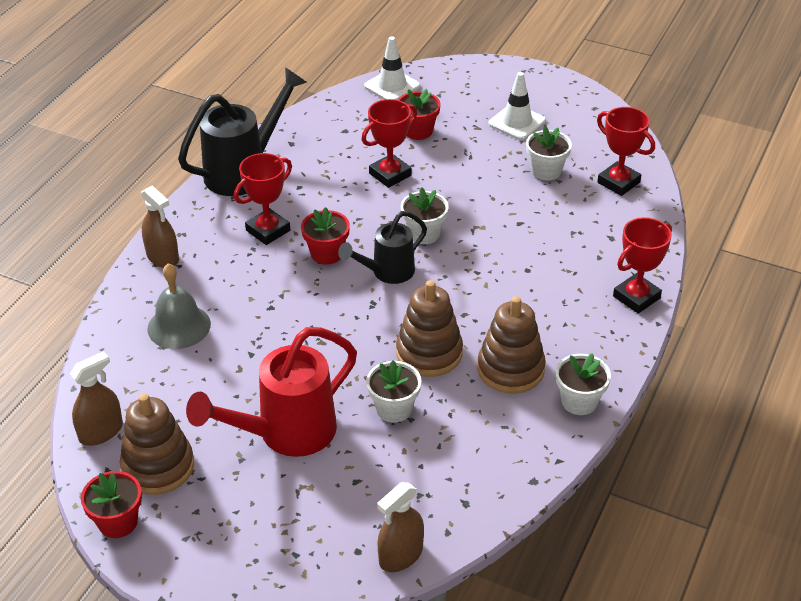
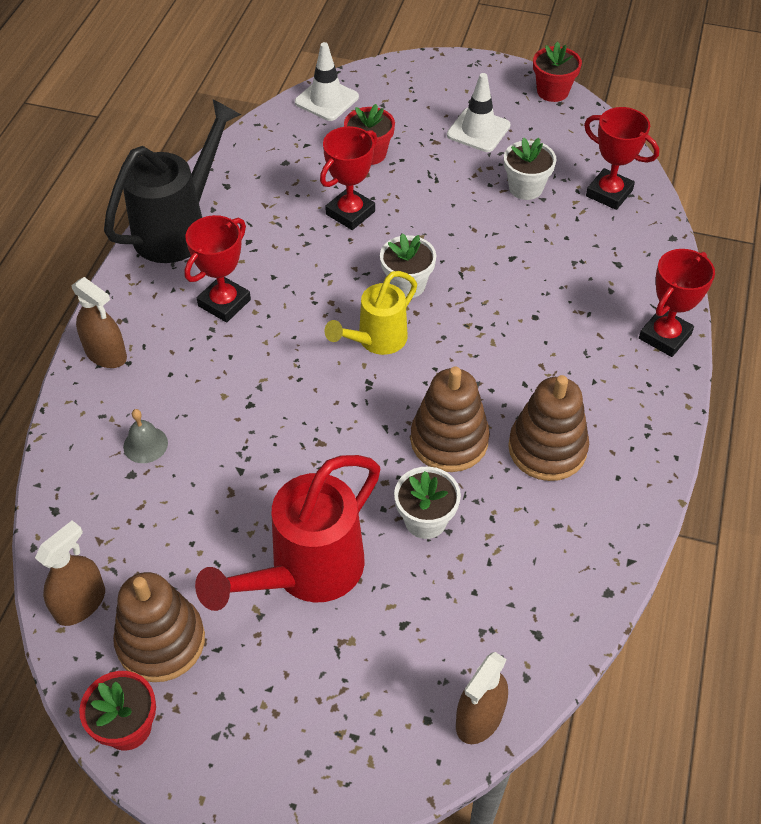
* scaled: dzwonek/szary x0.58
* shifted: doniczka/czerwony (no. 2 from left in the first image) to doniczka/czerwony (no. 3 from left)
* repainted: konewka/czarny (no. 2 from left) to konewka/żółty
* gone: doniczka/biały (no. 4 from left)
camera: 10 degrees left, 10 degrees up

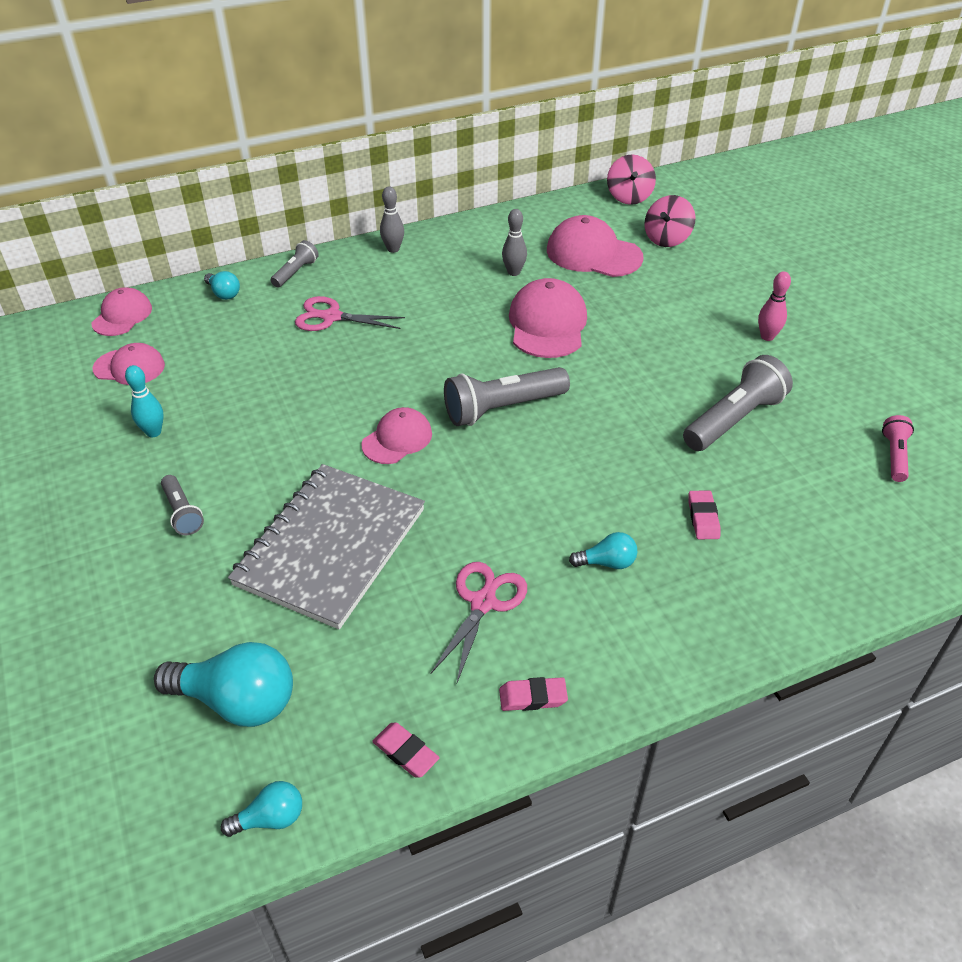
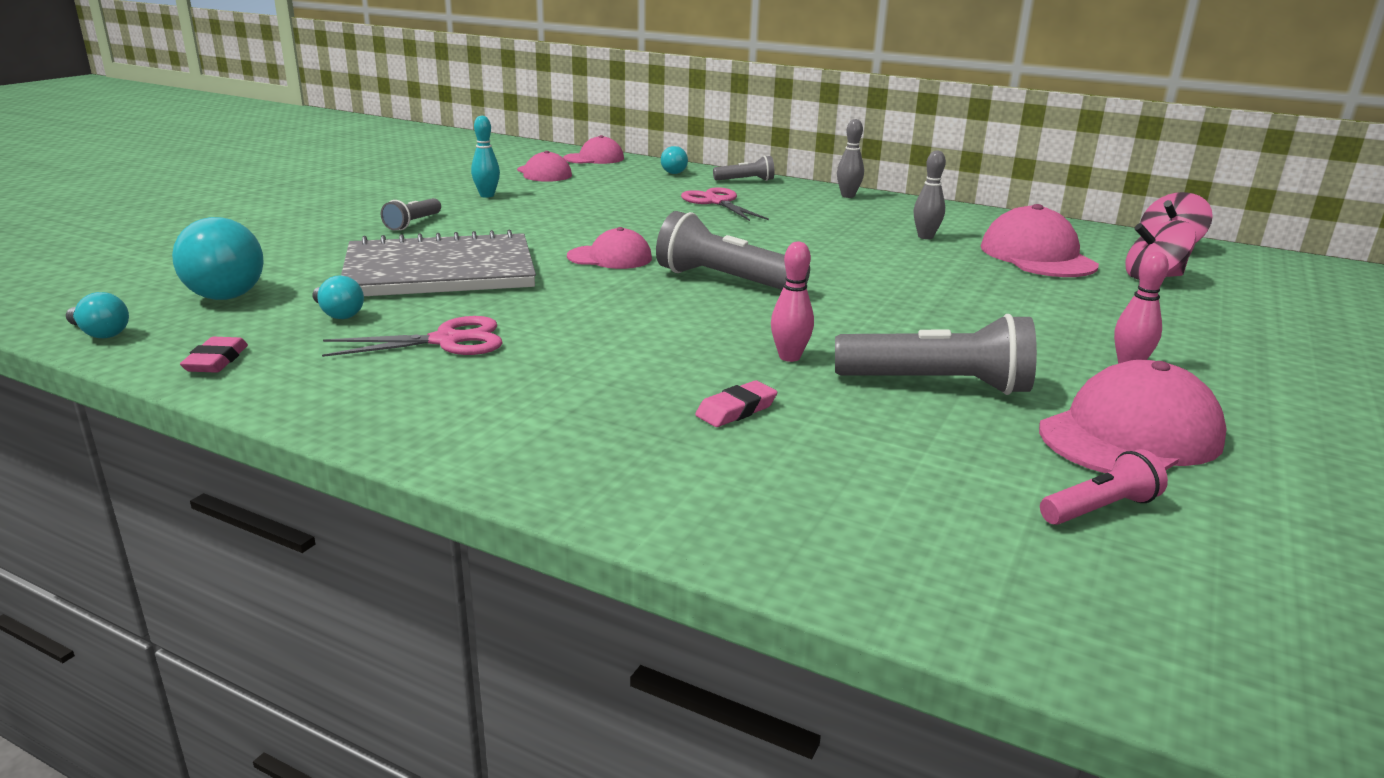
* gone: gumka do mazania/różowy (no. 2 from left)
* shifted: czapka/różowy (no. 4 from left in the first image) to czapka/różowy (no. 5 from left)
* shifted: żarówka/turkusowy (no. 4 from left in the first image) to żarówka/turkusowy (no. 3 from left)
* new: kręgiel/różowy (no. 1 from left)
camera: 50 degrees right, 20 degrees down

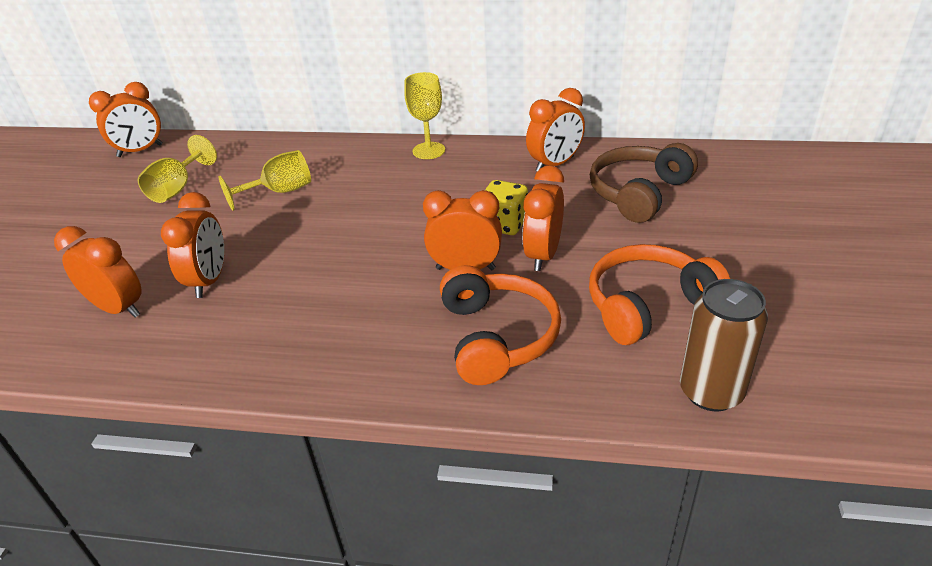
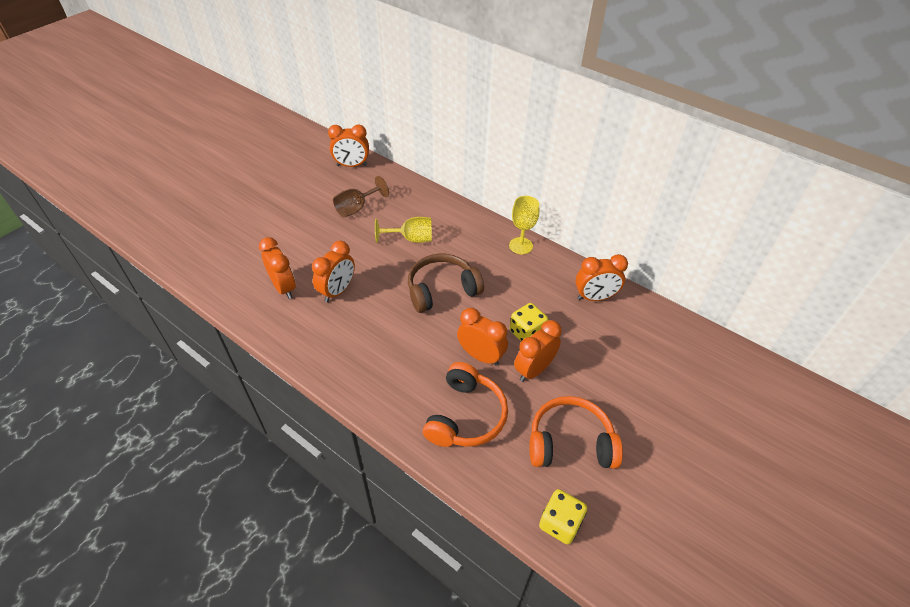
* repainted: kielich/żółty (no. 1 from left) to kielich/brązowy
* shifted: słuchawki/brązowy
* swapped: puszka/brązowy to kostka do gry/żółty (no. 2 from left)
camera: 25 degrees right, 10 degrees up

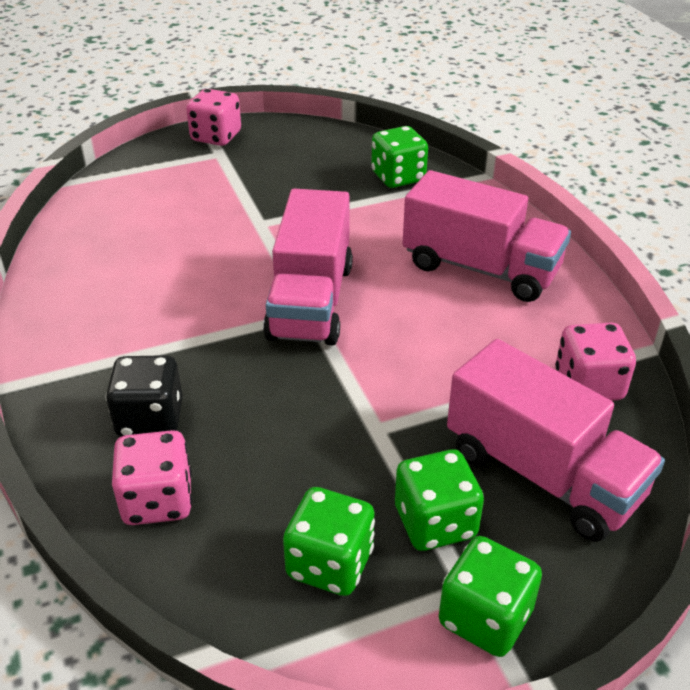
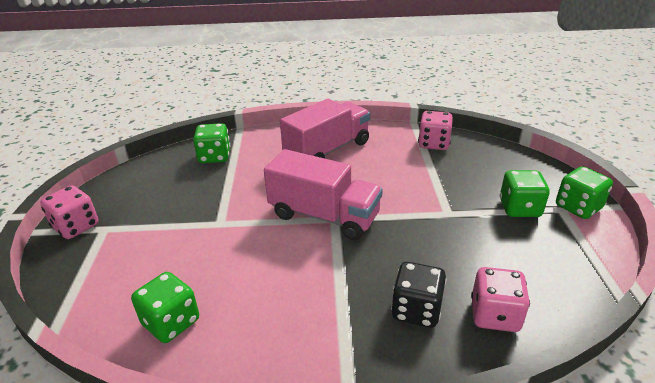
* shifted: kostka do gry/zielony (no. 1 from left)
* gone: ciężarówka/różowy (no. 3 from left)
camera: 70 degrees left, 5 degrees down

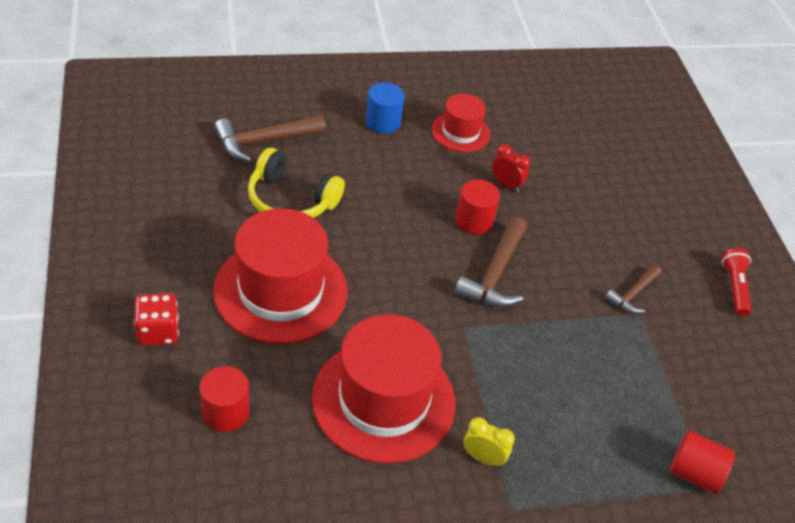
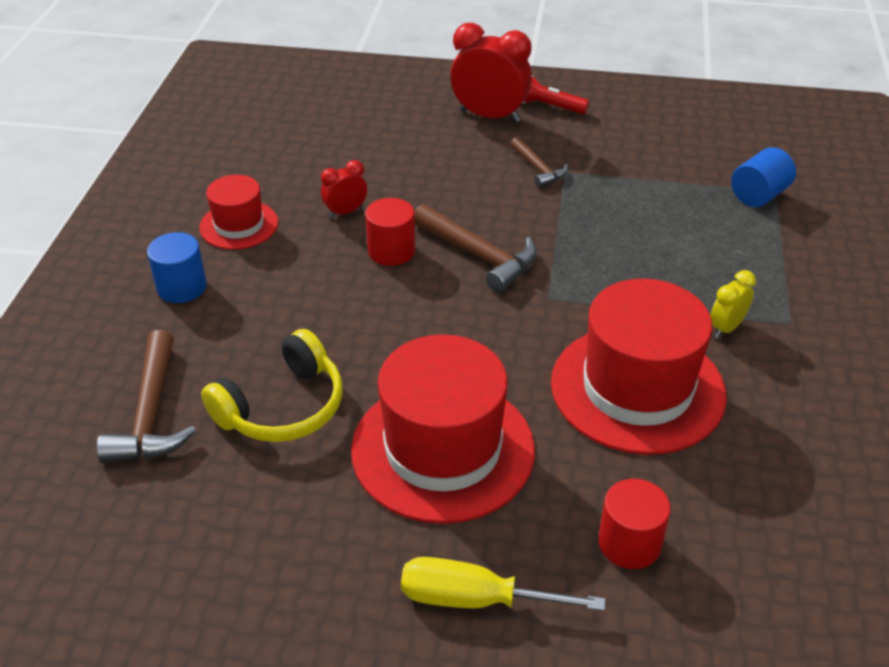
* swapped: kostka do gry/czerwony to śrubokręt/żółty
* repainted: walec/czerwony (no. 3 from left) to walec/niebieski (no. 2 from left)
* new: budzik/czerwony (no. 2 from left)
camera: 65 degrees left, 5 degrees down

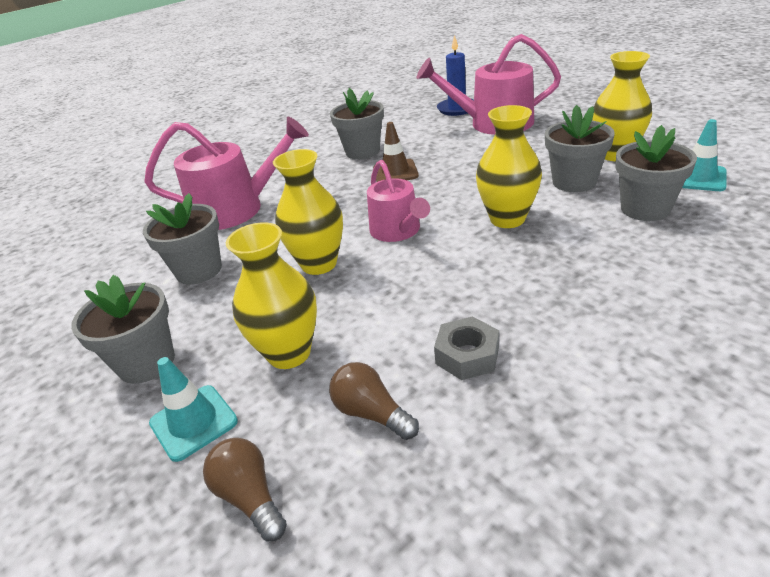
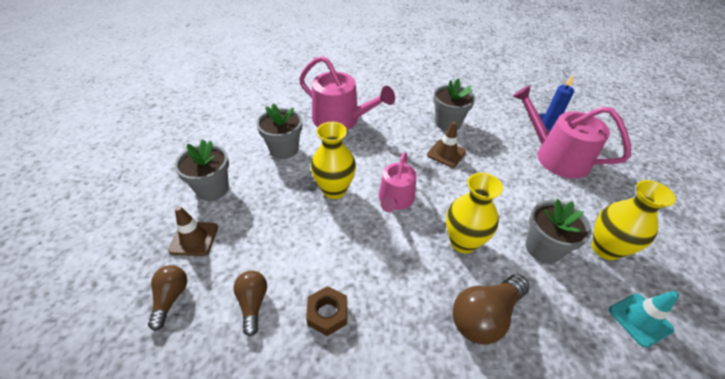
* repainted: pachołek/turkusowy (no. 1 from left) to pachołek/brązowy (no. 1 from left)
* gone: wazon/żółty (no. 1 from left)
* repainted: nakrętka/szary to nakrętka/brązowy
* gone: doniczka/szary (no. 5 from left)
* new: żarówka/brązowy (no. 3 from left)
camera: 35 degrees right, 10 degrees up

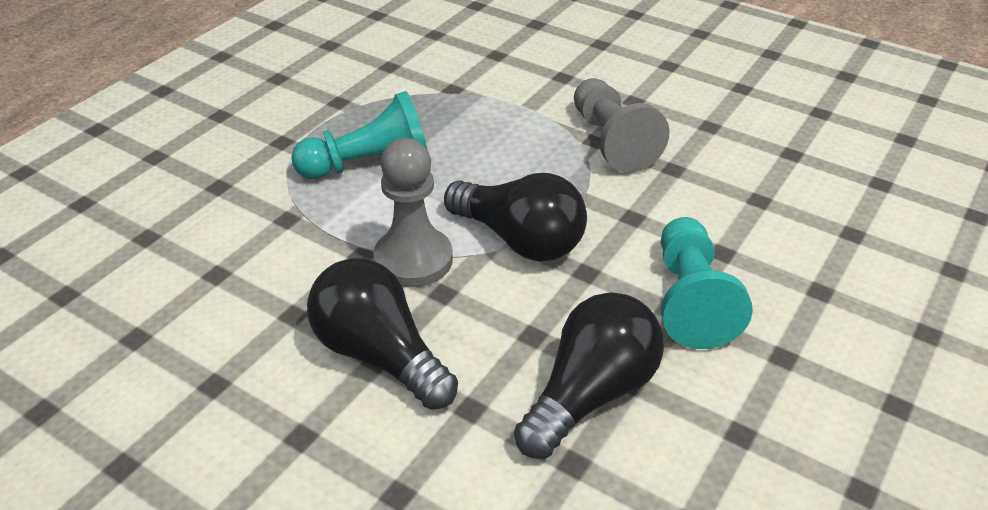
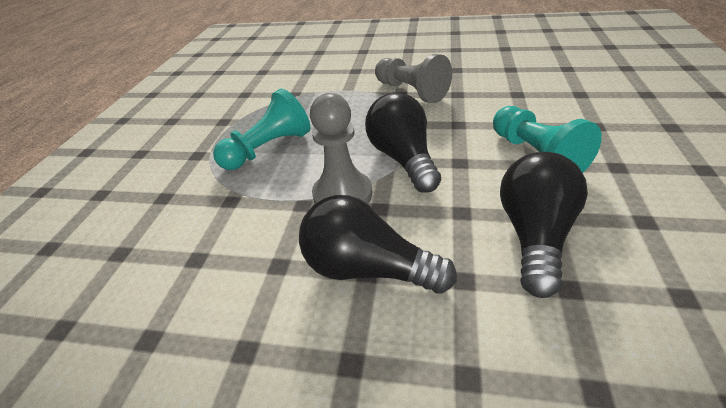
* rotated: żarówka/czarny (no. 2 from left) 120 degrees counterclockwise
camera: 20 degrees left, 0 degrees up

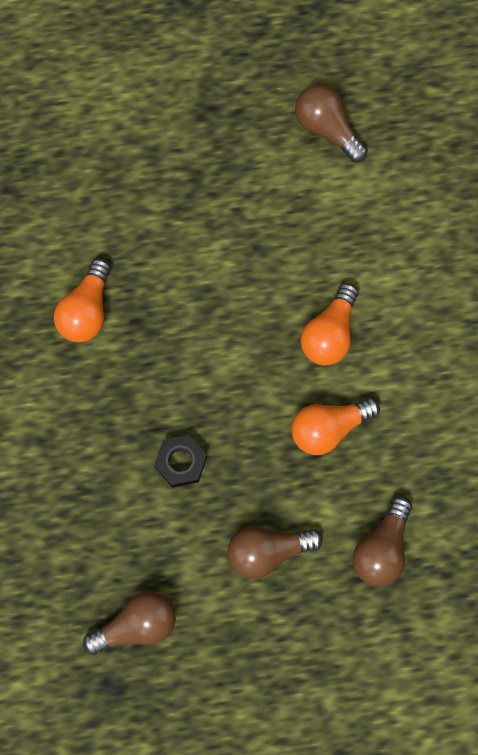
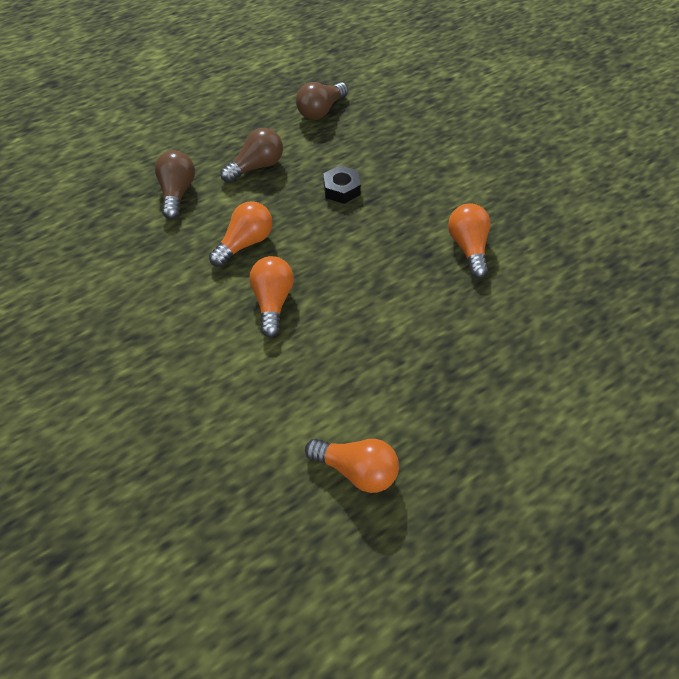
* repainted: żarówka/brązowy (no. 3 from left) to żarówka/pomarańczowy (no. 3 from left)
camera: 155 degrees right, 20 degrees down

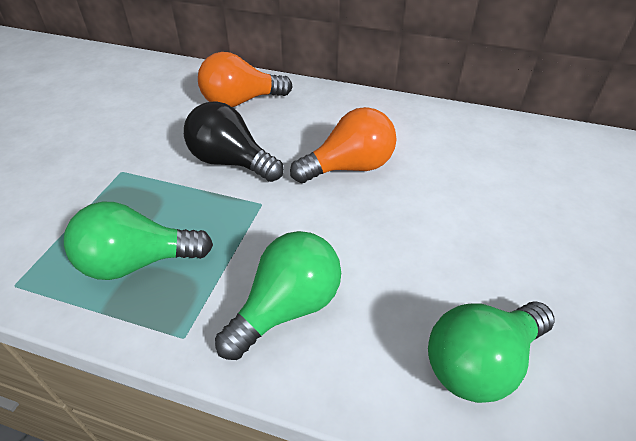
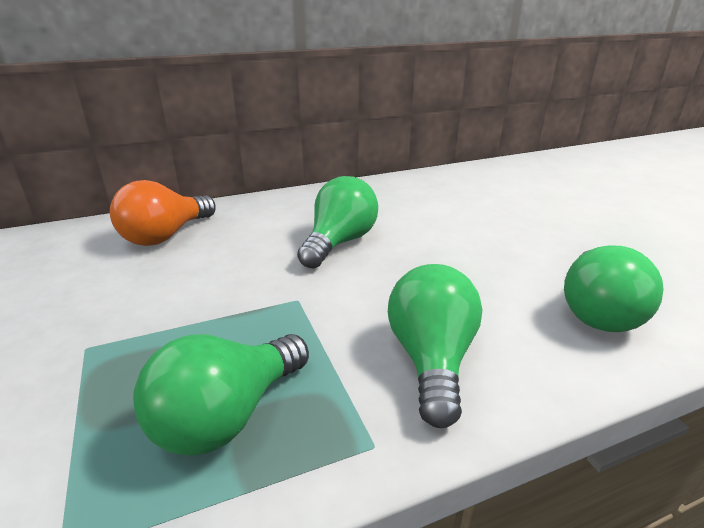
* gone: żarówka/czarny
* repainted: żarówka/pomarańczowy (no. 2 from left) to żarówka/zielony (no. 2 from left)
camera: 40 degrees left, 15 degrees down

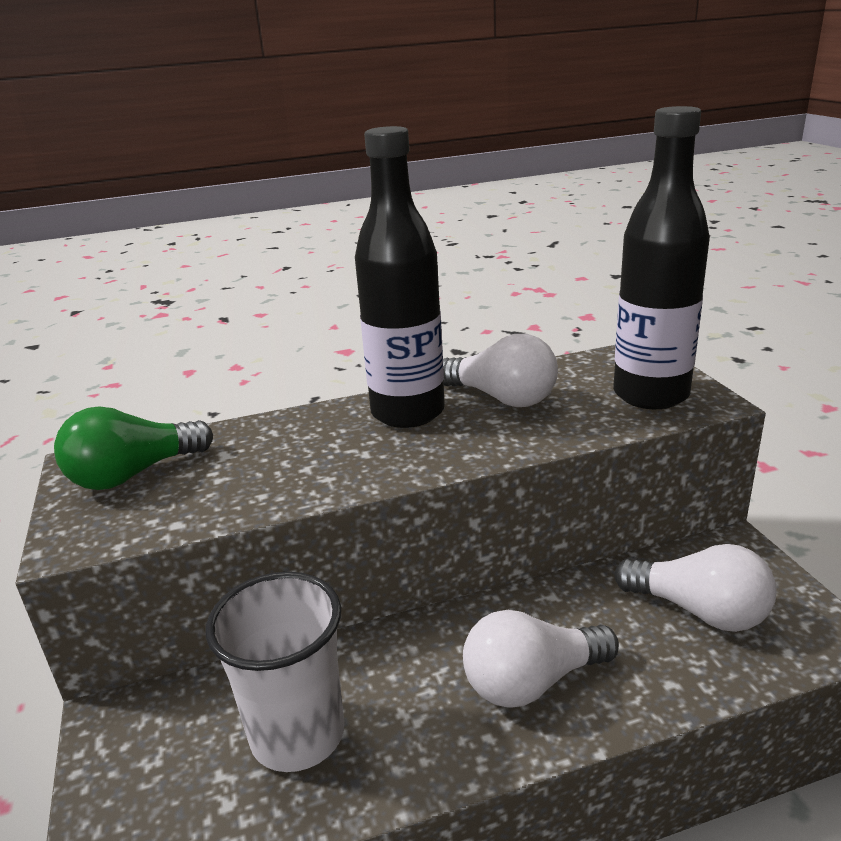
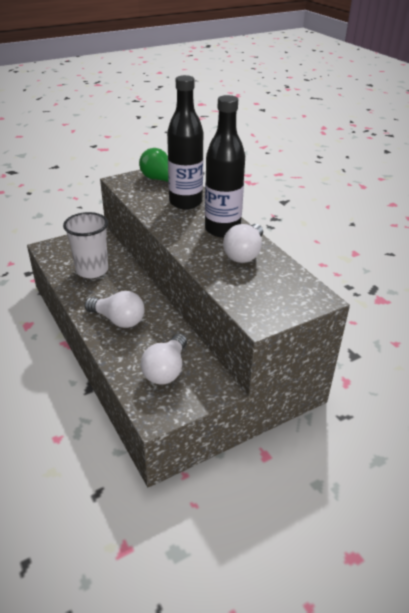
* rotated: żarówka/biały (no. 2 from left in the first image) 150 degrees clockwise
* shifted: butelka/czarny (no. 2 from left in the first image) to butelka/czarny (no. 1 from left)
camera: 75 degrees right, 10 degrees up

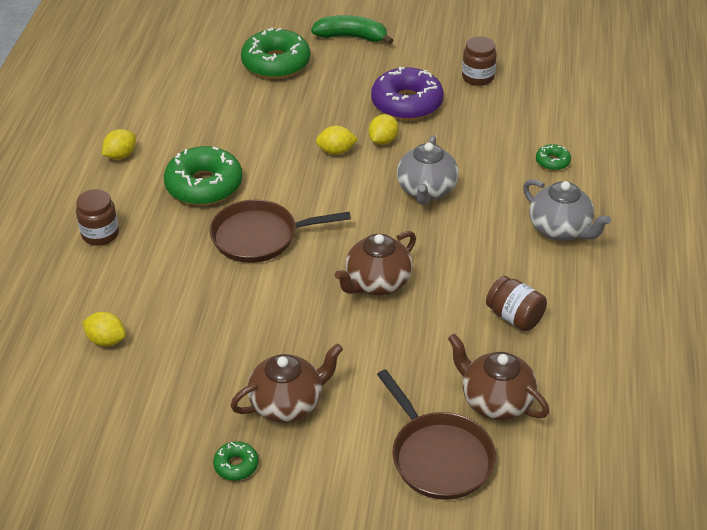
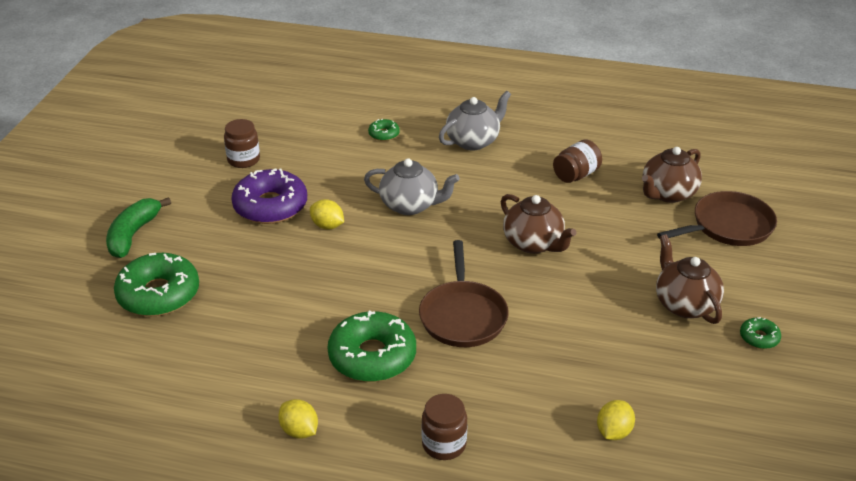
* gone: cytryna/żółty (no. 3 from left)
camera: 85 degrees left, 5 degrees down

